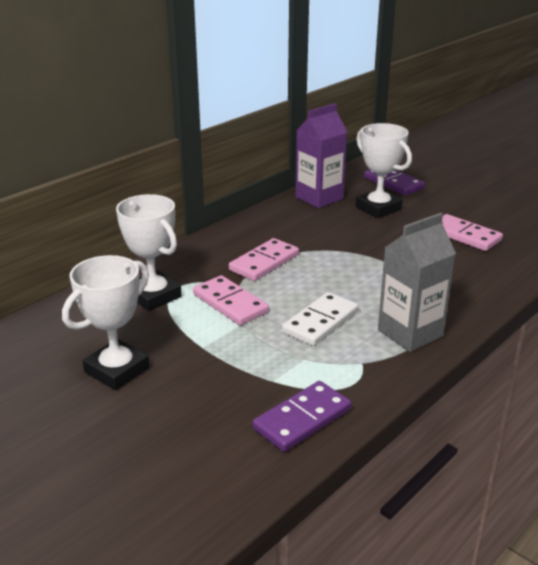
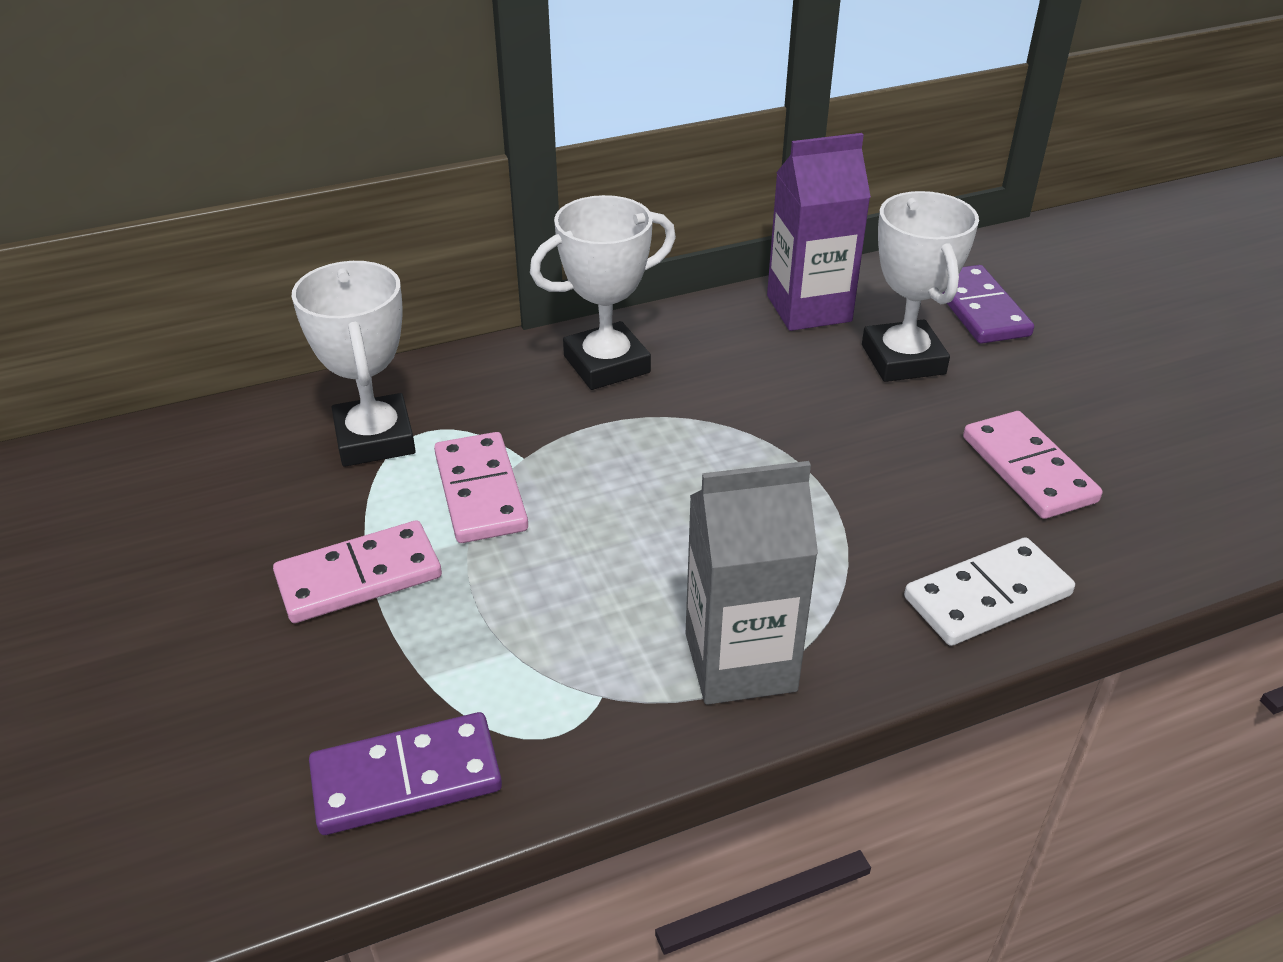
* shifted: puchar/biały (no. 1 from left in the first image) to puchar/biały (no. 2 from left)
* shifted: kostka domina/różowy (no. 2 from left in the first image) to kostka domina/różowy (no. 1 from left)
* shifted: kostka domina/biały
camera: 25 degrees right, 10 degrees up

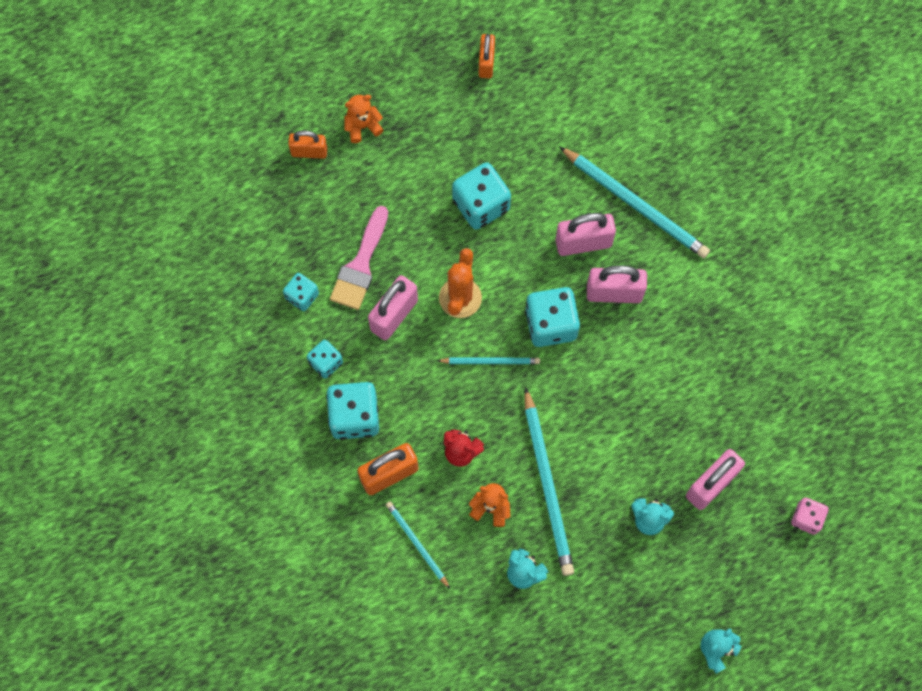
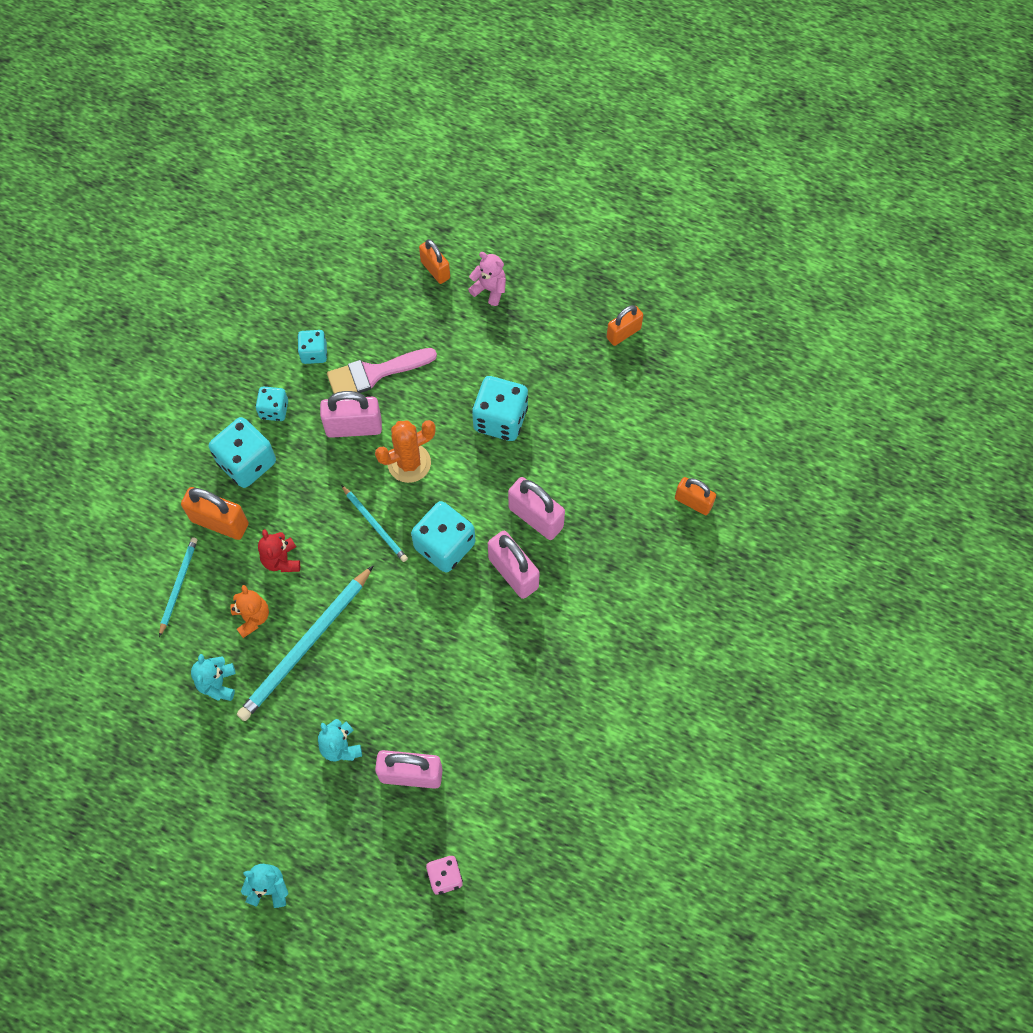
* repainted: miś/pomarańczowy (no. 1 from left) to miś/różowy
* gone: ołówek/turkusowy (no. 4 from left)
* new: kłódka/pomarańczowy (no. 4 from left)
camera: 50 degrees right, 5 degrees down

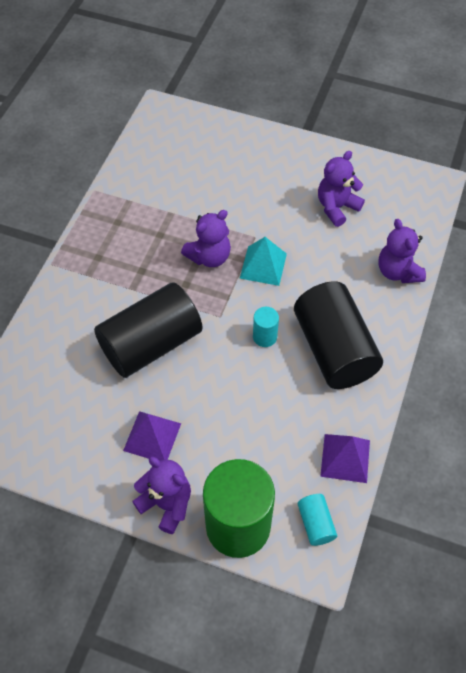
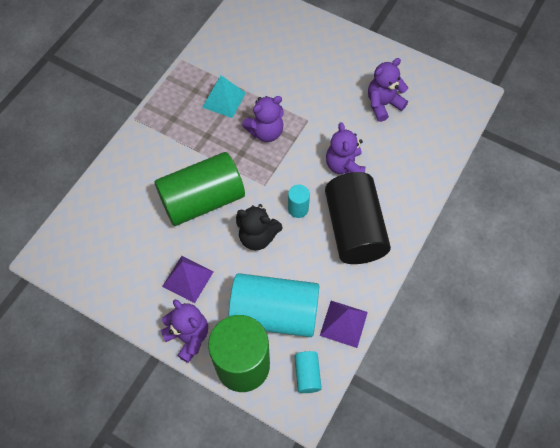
* repainted: walec/czarny (no. 1 from left) to walec/zielony (no. 1 from left)
* shifted: piramida/turkusowy
* shifted: miś/fioletowy (no. 4 from left in the first image) to miś/fioletowy (no. 3 from left)
* new: walec/turkusowy (no. 1 from left)
* new: miś/czarny
camera: 10 degrees right, 5 degrees up

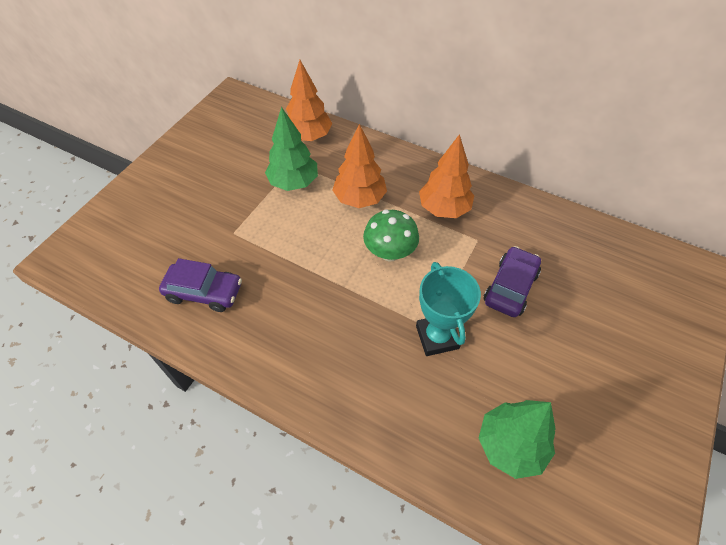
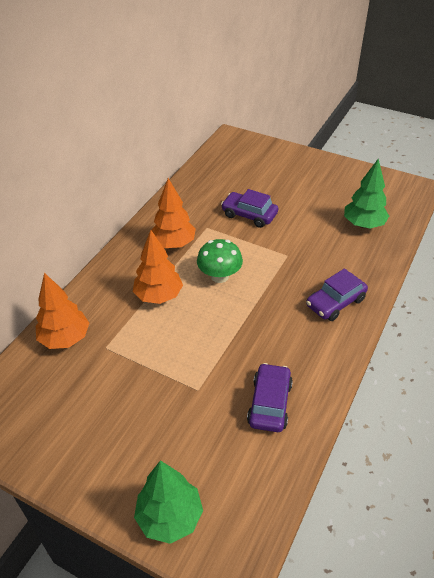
* shifted: drzewko/zielony (no. 1 from left)
* gone: puchar/turkusowy
* new: samochód/fioletowy (no. 3 from left)
camera: 90 degrees left, 10 degrees down

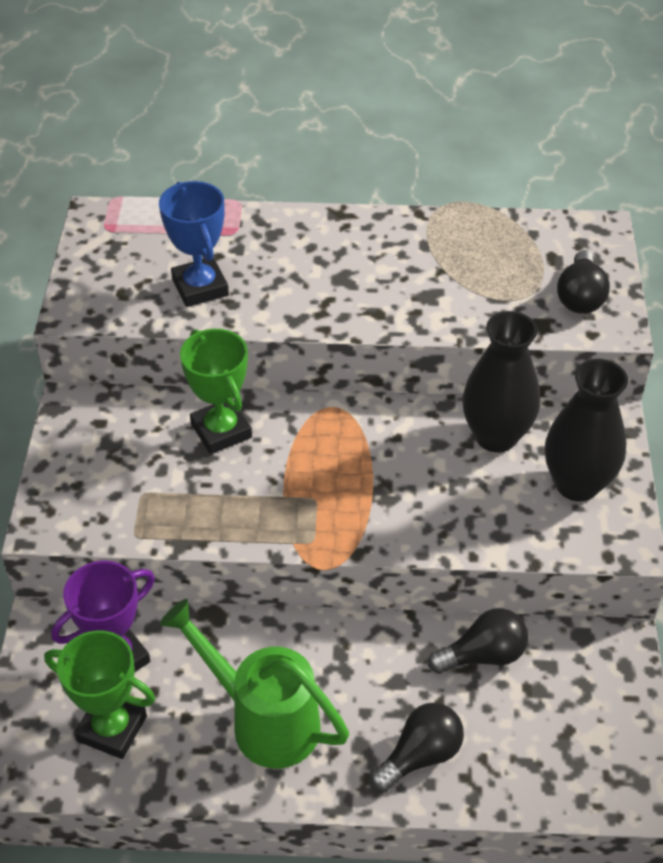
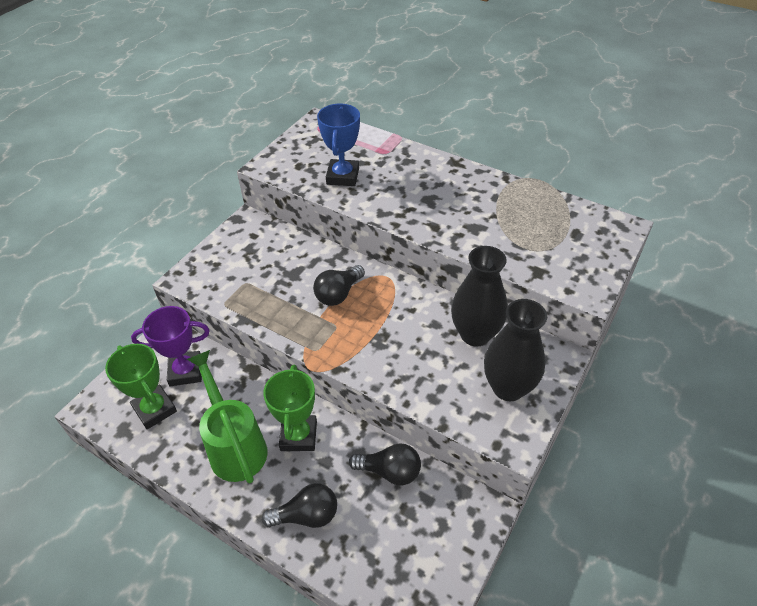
* shifted: puchar/zielony (no. 2 from left)
* shifted: żarówka/czarny (no. 3 from left in the first image) to żarówka/czarny (no. 2 from left)
camera: 30 degrees right, 0 degrees up

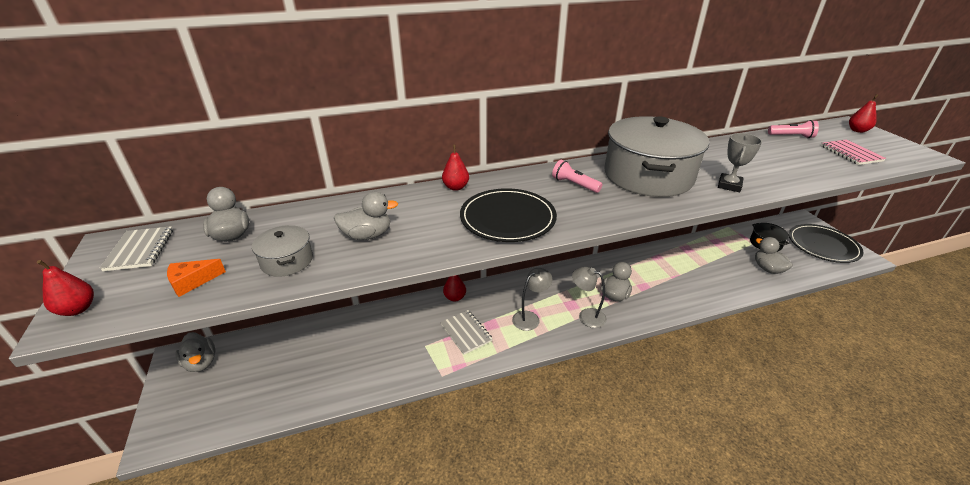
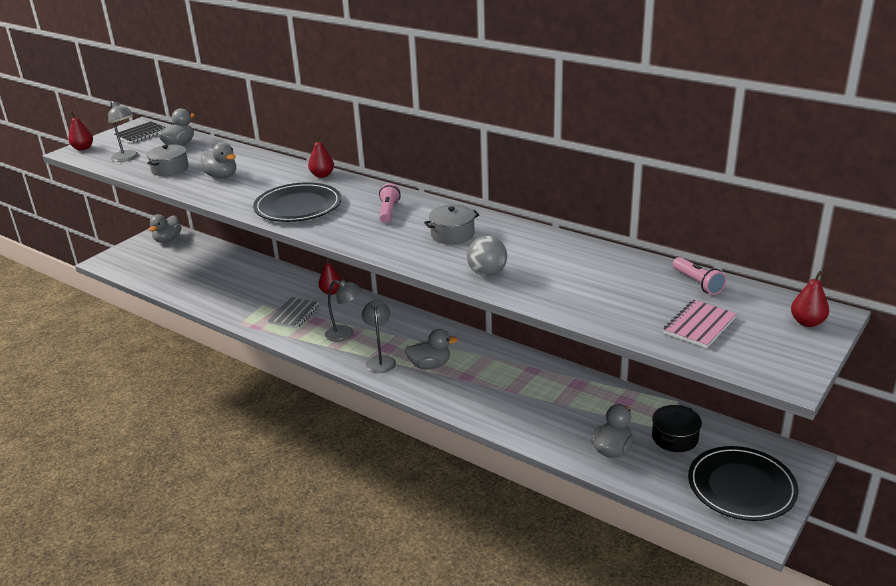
* repainted: zeszyt/szary (no. 1 from left) to zeszyt/czarny
* swapped: ser/pomarańczowy to lampka/szary (no. 1 from left)
* scaled: garnek/szary (no. 2 from left) x0.44
* swapped: puchar/szary to piłka/szary
camera: 55 degrees right, 5 degrees down

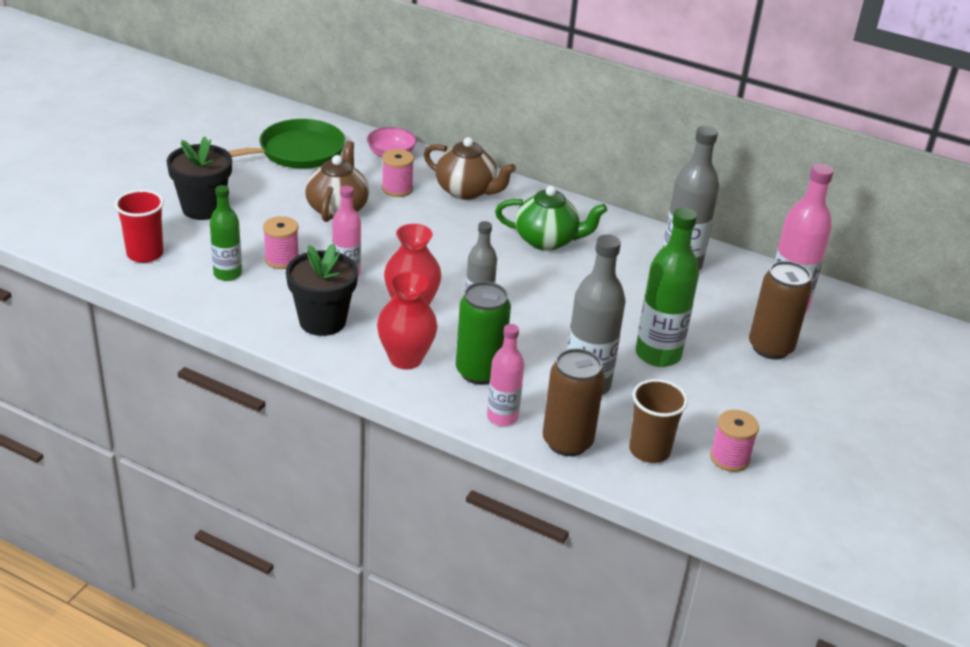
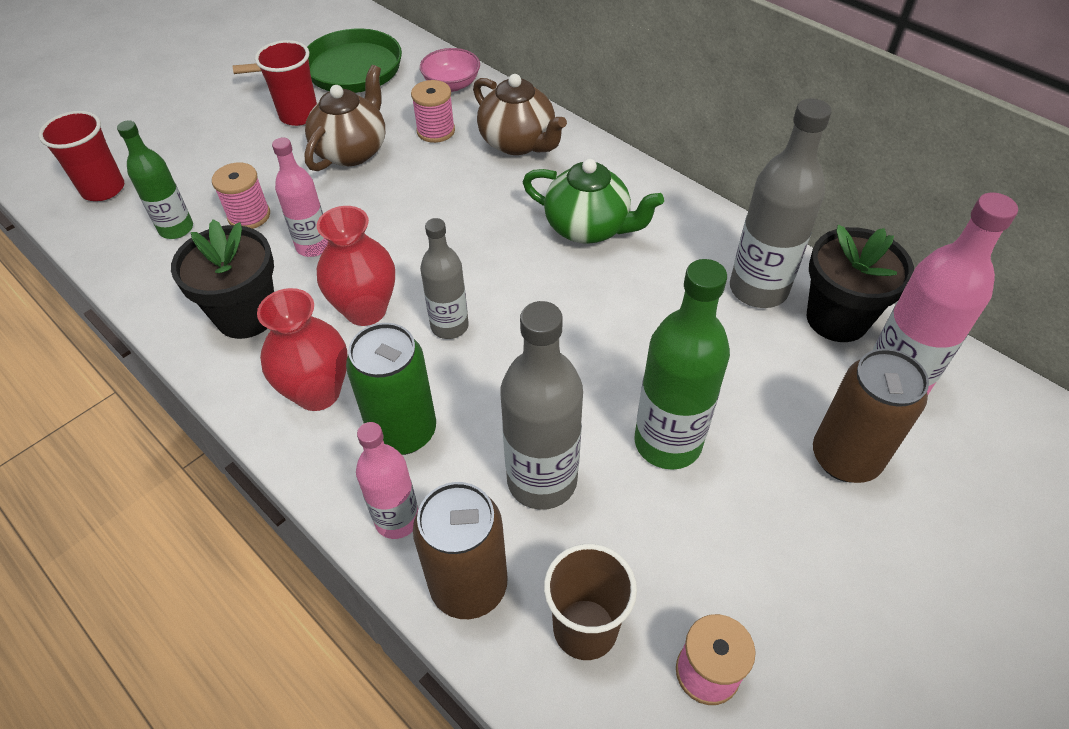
* shifted: doniczka/czarny (no. 1 from left in the first image) to doniczka/czarny (no. 2 from left)
* new: szklanka/czerwony (no. 2 from left)
camera: 20 degrees right, 15 degrees up

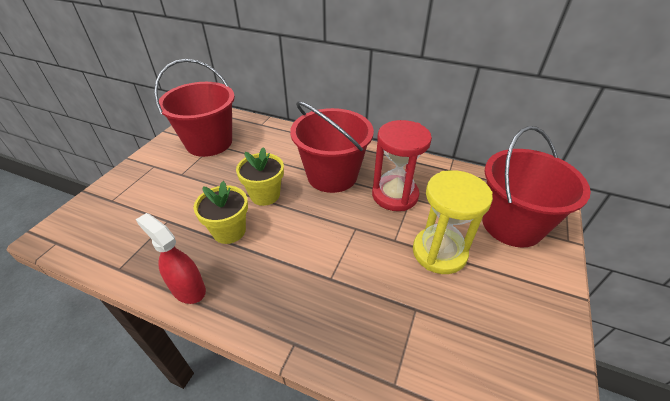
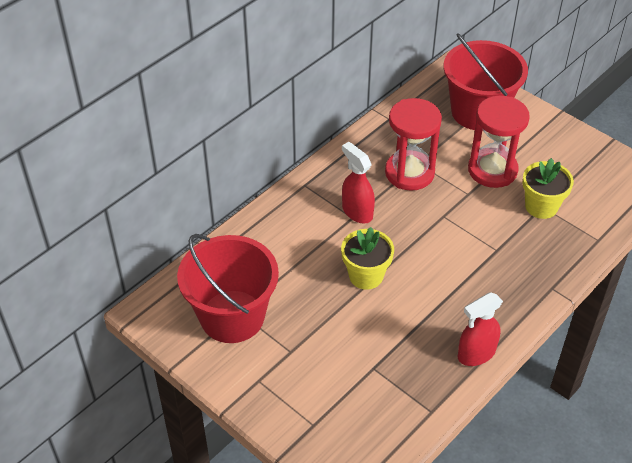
* shifted: doniczka/żółty (no. 1 from left in the first image) to doniczka/żółty (no. 2 from left)
* swapped: wiadro/czerwony (no. 2 from left) to spryskiwacz/czerwony (no. 1 from left)
* repainted: klepsydra/żółty to klepsydra/czerwony (no. 2 from left)
camera: 70 degrees left, 5 degrees up

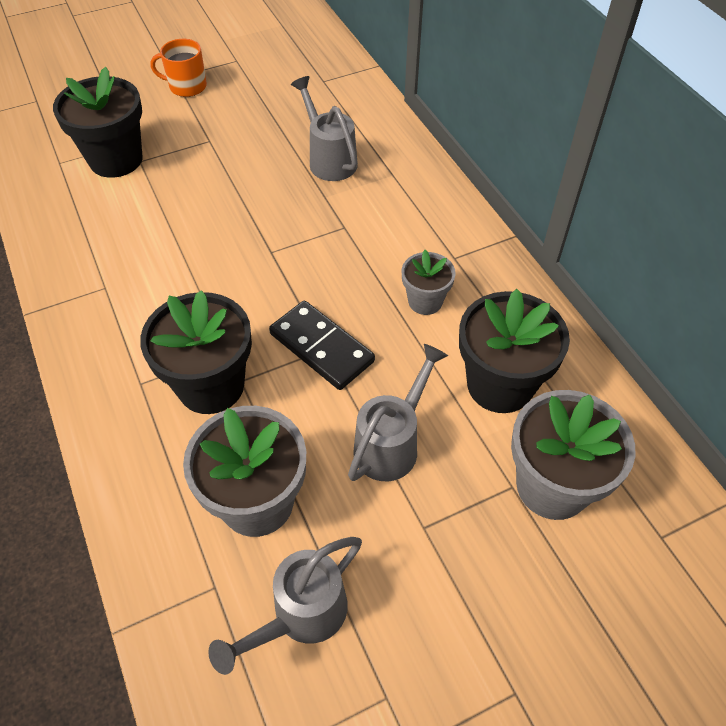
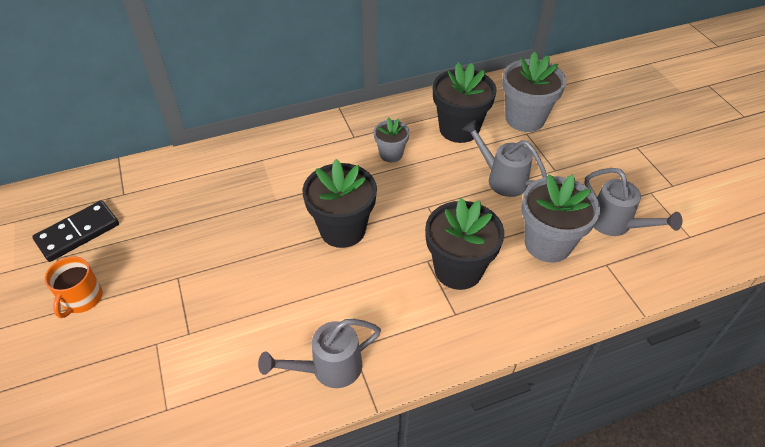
* shifted: doniczka/czarny (no. 1 from left)
* shifted: kostka domina/czarny
* shifted: konewka/szary (no. 2 from left in the first image) to konewka/szary (no. 1 from left)
camera: 85 degrees left, 5 degrees down

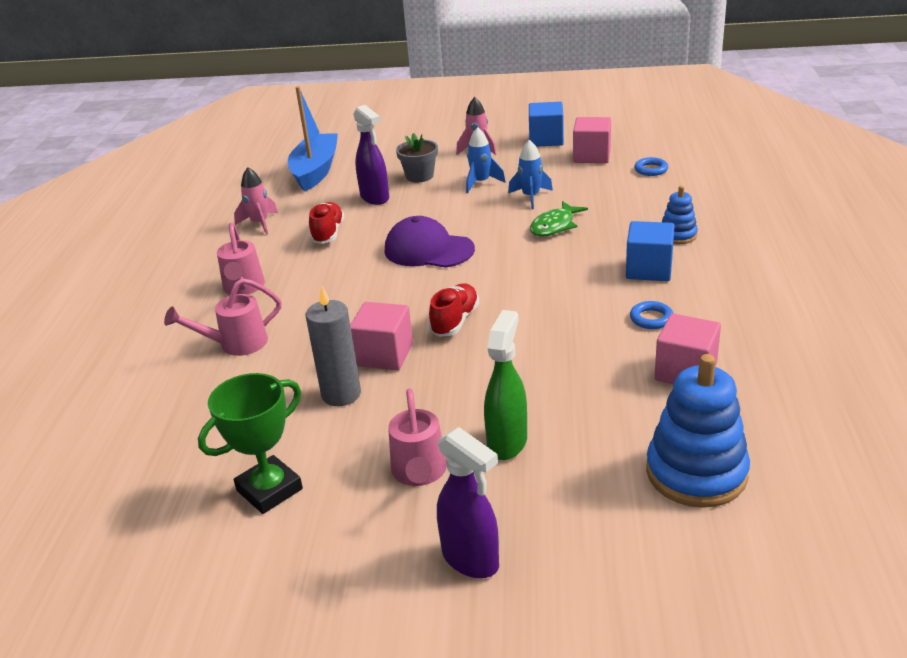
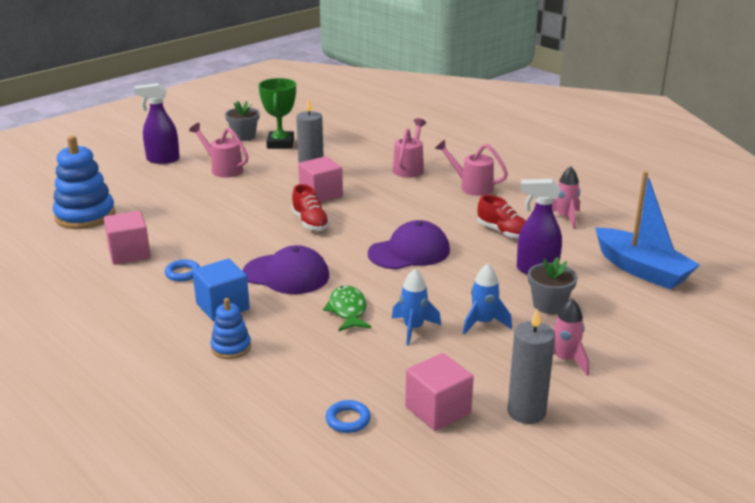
* gone: spryskiwacz/zielony
* swapped: sześcian/niebieski (no. 1 from left) to świeca/szary (no. 2 from left)
* new: doniczka/szary (no. 1 from left)
* new: czapka/fioletowy (no. 1 from left)
camera: 130 degrees right, 5 degrees down

